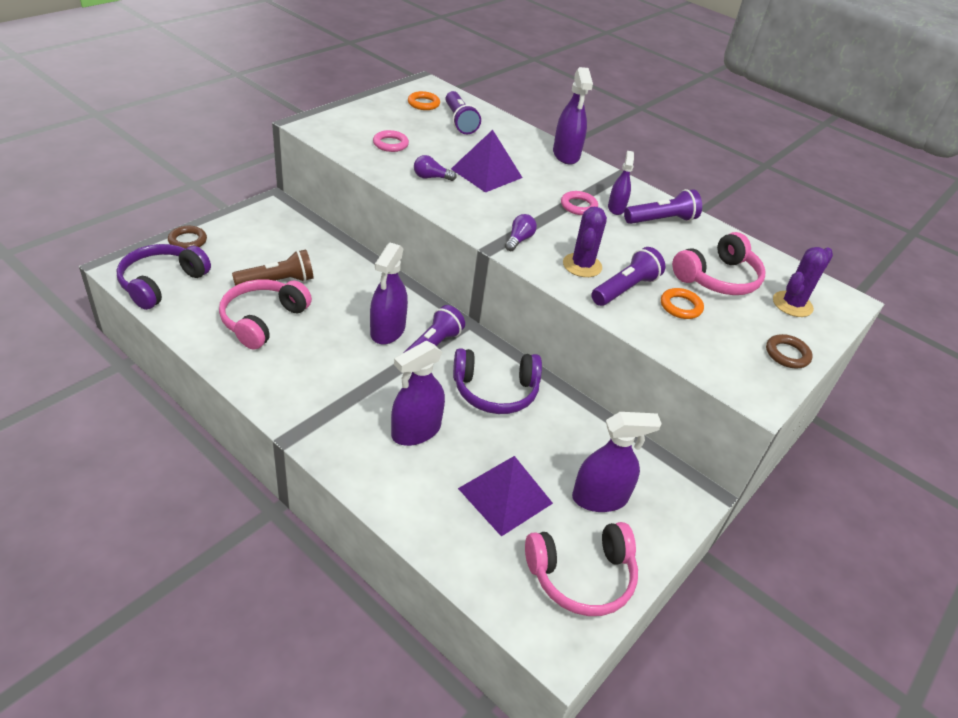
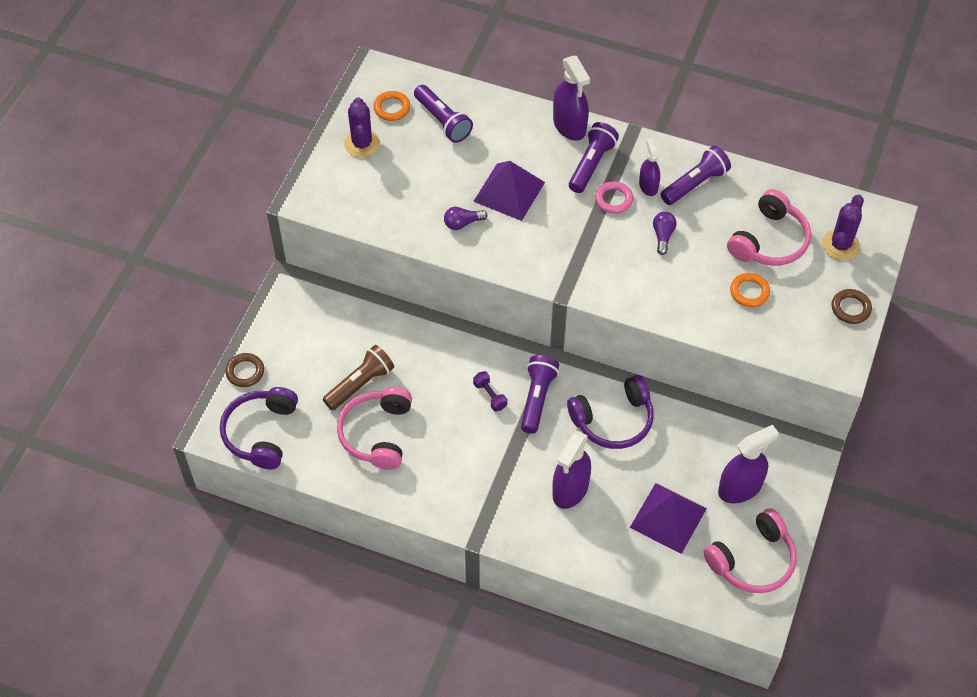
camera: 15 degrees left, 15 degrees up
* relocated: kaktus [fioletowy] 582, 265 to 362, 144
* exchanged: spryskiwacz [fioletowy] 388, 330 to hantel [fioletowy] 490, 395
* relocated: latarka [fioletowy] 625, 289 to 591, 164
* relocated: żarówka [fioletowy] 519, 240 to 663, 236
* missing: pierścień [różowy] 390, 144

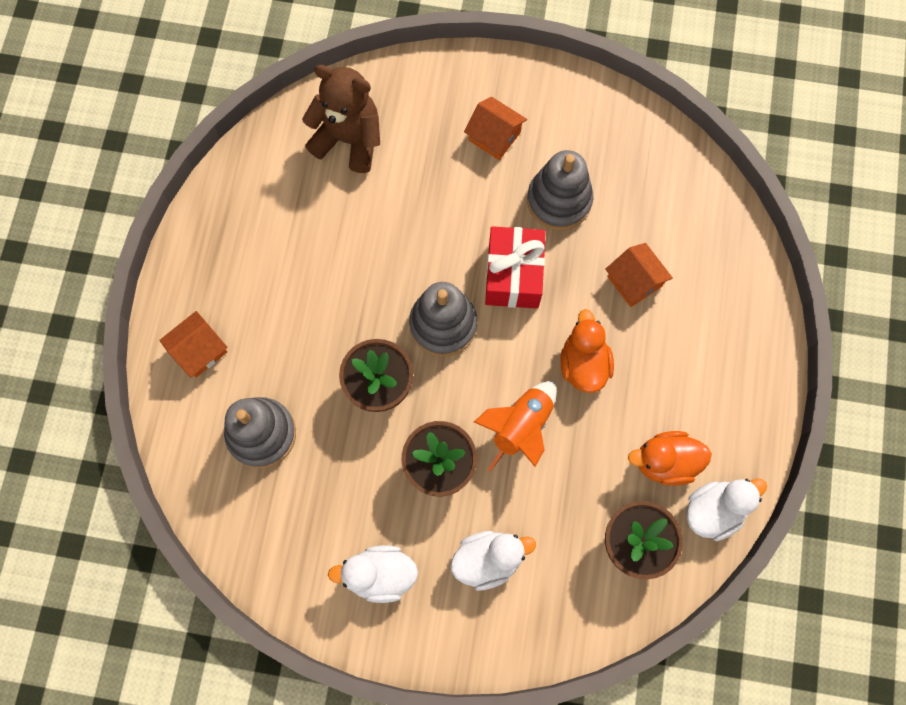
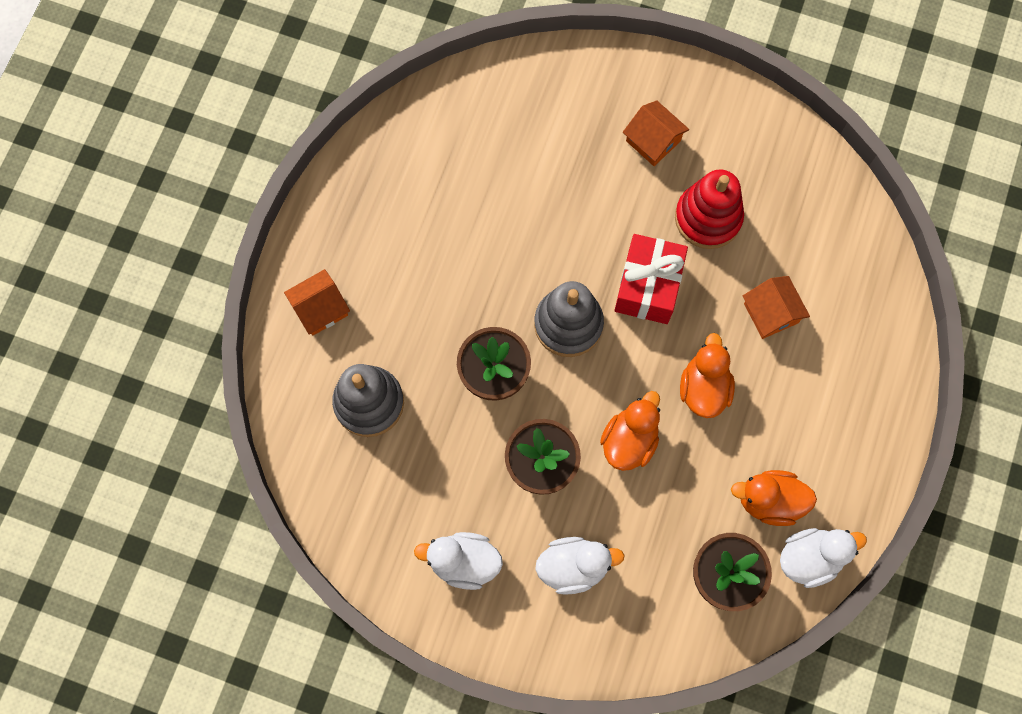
camera: 10 degrees right, 0 degrees up
* exchanged: rakieta [pomarańczowy] 521, 427 to kaczka [pomarańczowy] 629, 441
* colour: zabawka nakładanka [szary] 559, 200 to zabawka nakładanka [czerwony] 708, 218
* missing: miś [brązowy] 349, 140

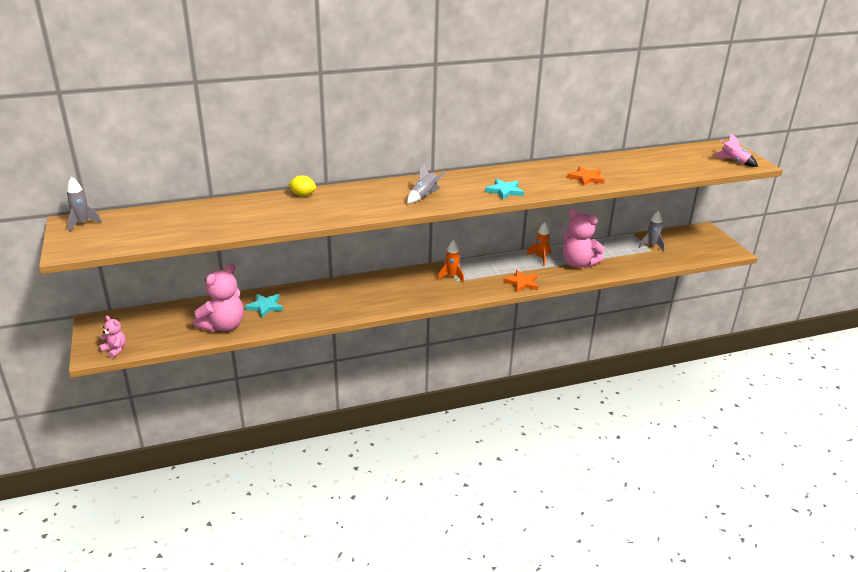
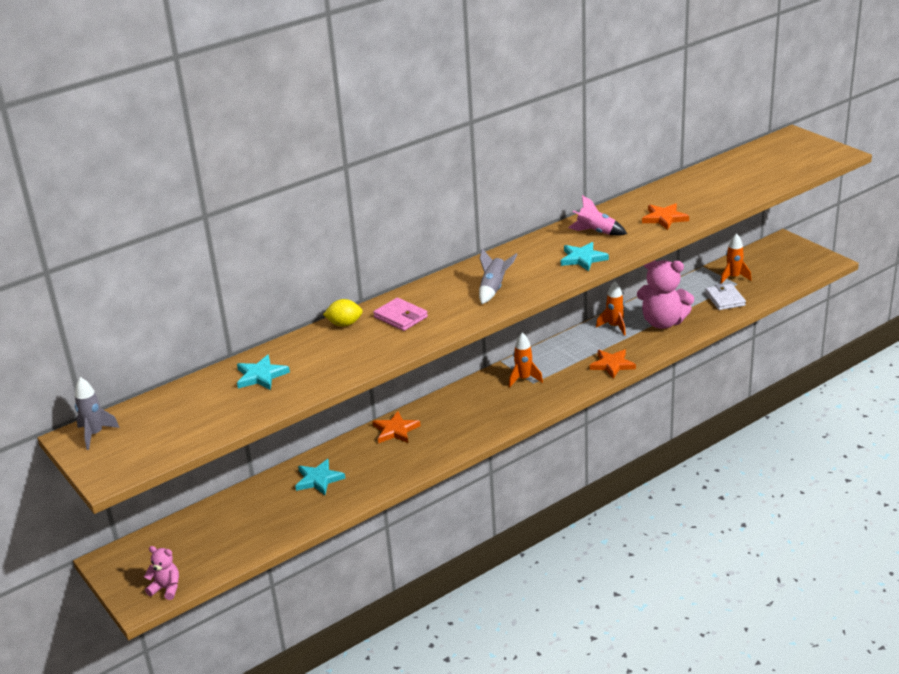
camera: 15 degrees left, 0 degrees up
* appeared: gwiazda [turkusowy] 261, 376
* appeared: gwiazda [pomarańczowy] 395, 430
* appeared: portfel [różowy] 401, 317
* relocated: rakieta [różowy] 734, 161 to 596, 232
* appeared: portfel [biały] 725, 299
* colour: rakieta [szary] 651, 246 to rakieta [pomarańczowy] 733, 277
* missing: miś [różowy] 223, 326

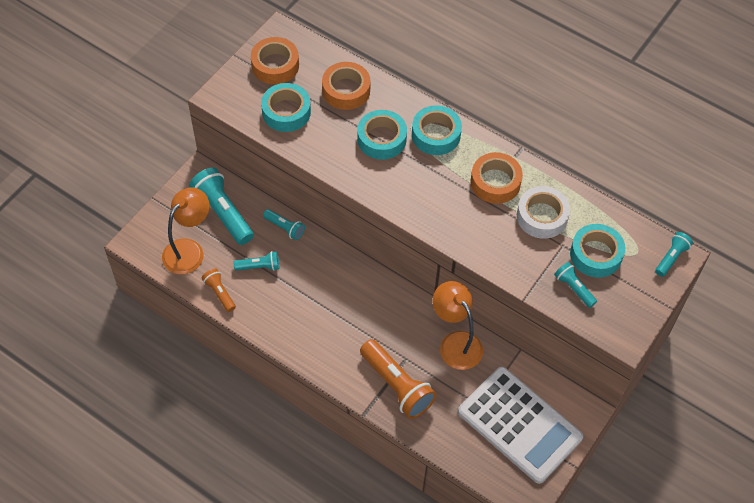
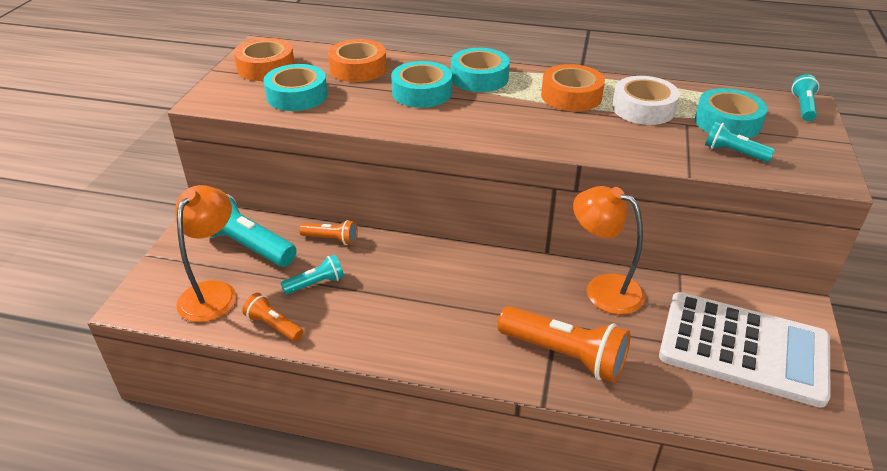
camera: 20 degrees left, 20 degrees down
* colour: latarka [turkusowy] 285, 228 to latarka [pomarańczowy] 331, 239

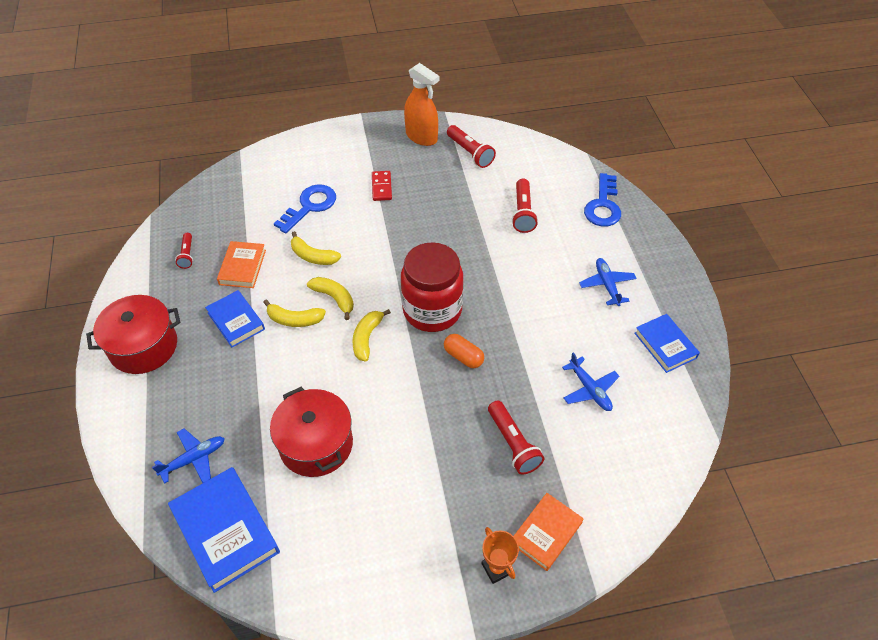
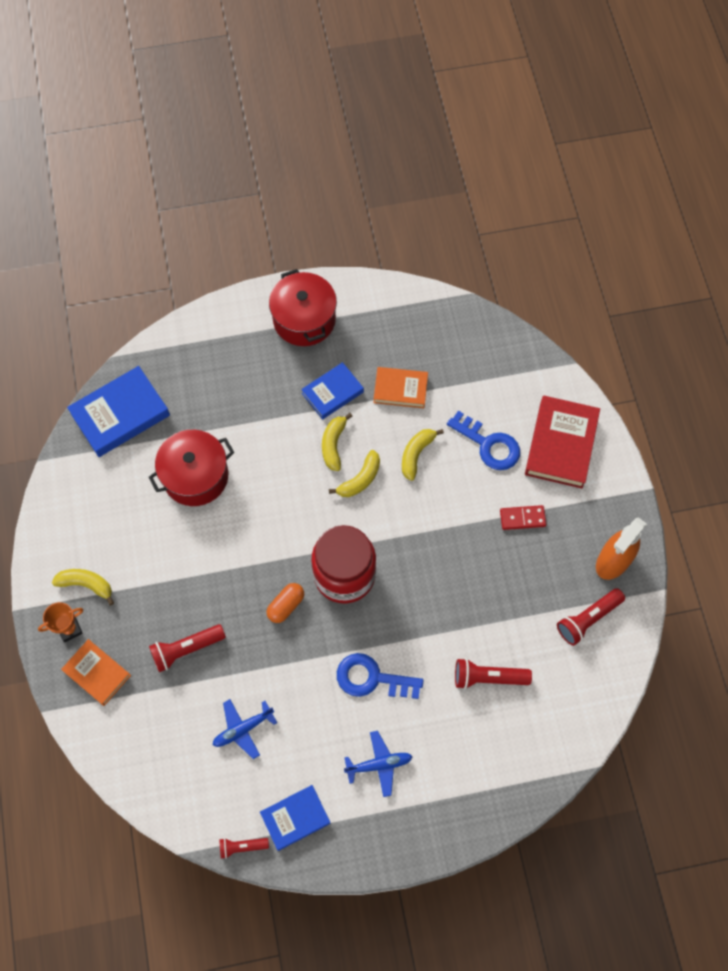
camera: 90 degrees right, 15 degrees up
* relocated: banan [żółty] 367, 338 to 86, 584
* relocated: latarka [czerwony] 187, 255 to 242, 846
* relocated: klucz [niebieski] 603, 206 to 372, 678
* appeared: książka [czerwony] 561, 444
* missing: samolot [niebieski] 194, 459

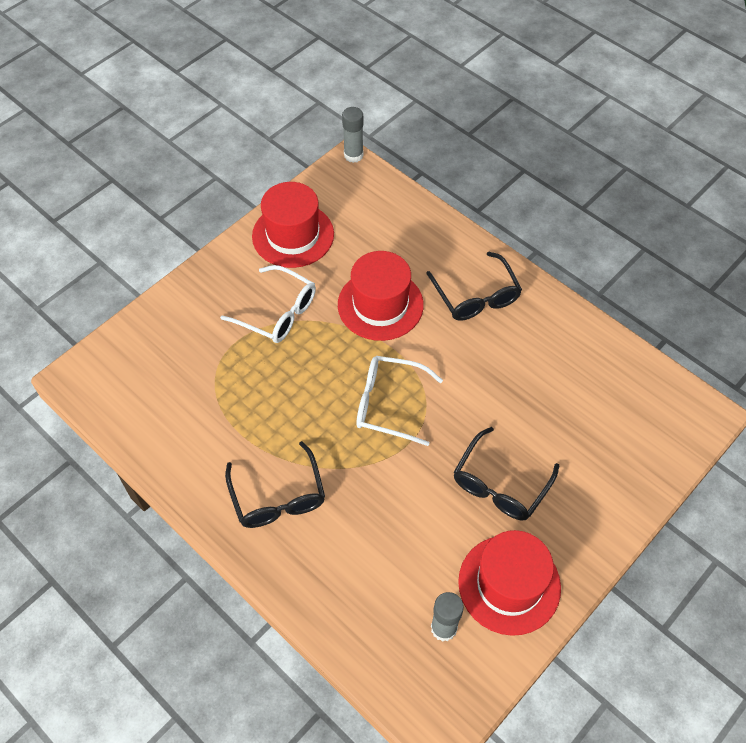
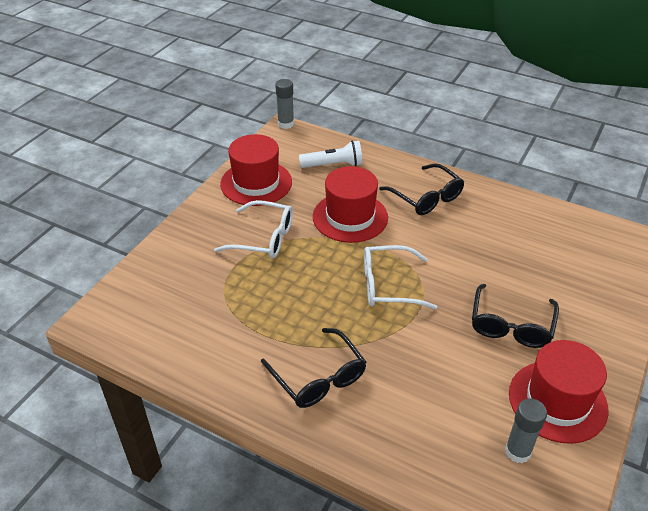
camera: 15 degrees left, 15 degrees down
* appeared: latarka [biały] 333, 165

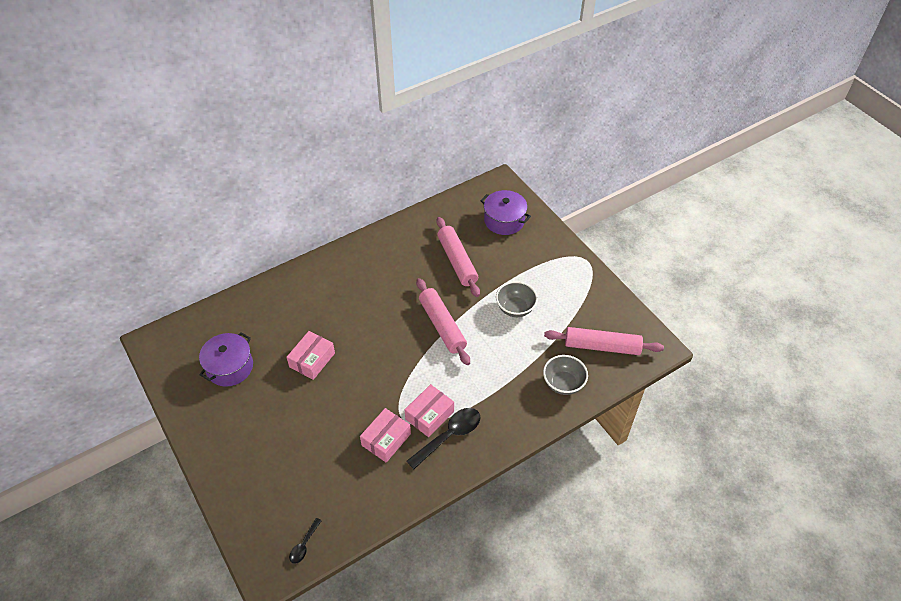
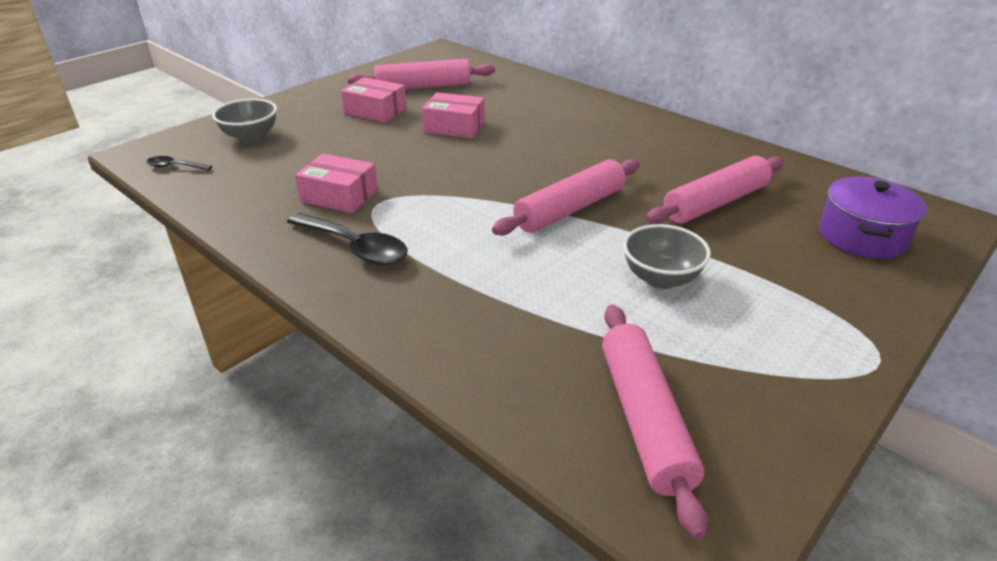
camera: 75 degrees right, 15 degrees down
* relocated: miska [szary] 563, 384 to 250, 136
* relocated: pudełko [różowy] 429, 415 to 375, 111
* exchanged: garnek [fioletowy] 230, 367 to wałek do ciasta [różowy] 423, 86

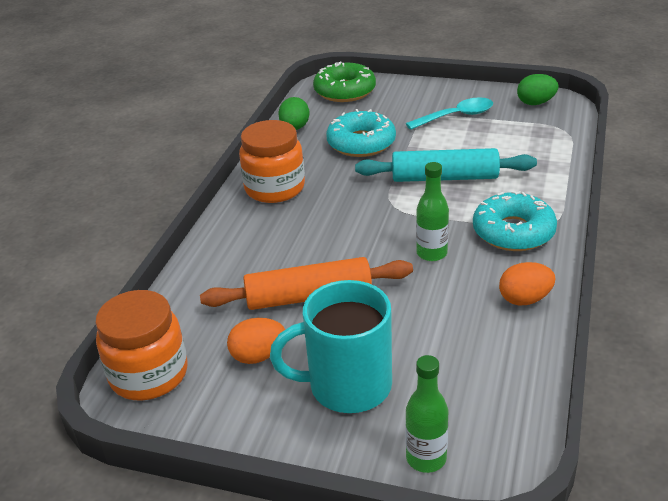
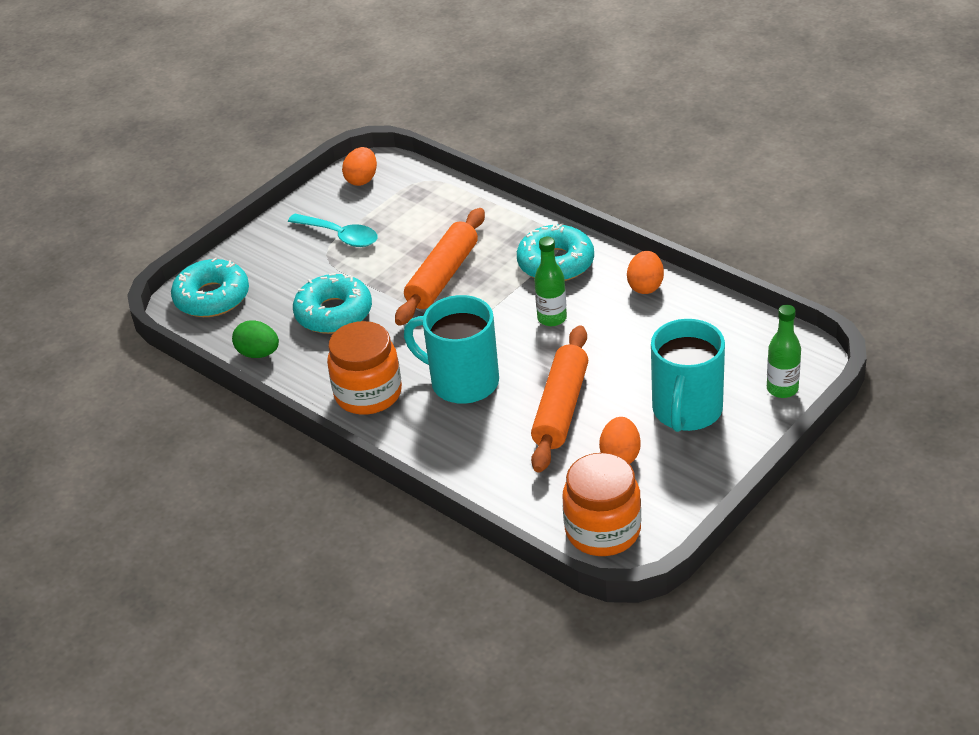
camera: 65 degrees left, 5 degrees up
* colour: donut [zielony] 345, 91 to donut [turkusowy] 212, 297
* spun: łyżka [turkusowy] 456, 116 = 340, 236 120 degrees clockwise
* colour: jajko [zielony] 535, 103 to jajko [pomarańczowy] 362, 179
* colour: wałek do ciasta [turkusowy] 444, 177 to wałek do ciasta [pomarańczowy] 442, 276
* appeared: kubek [turkusowy] 462, 382

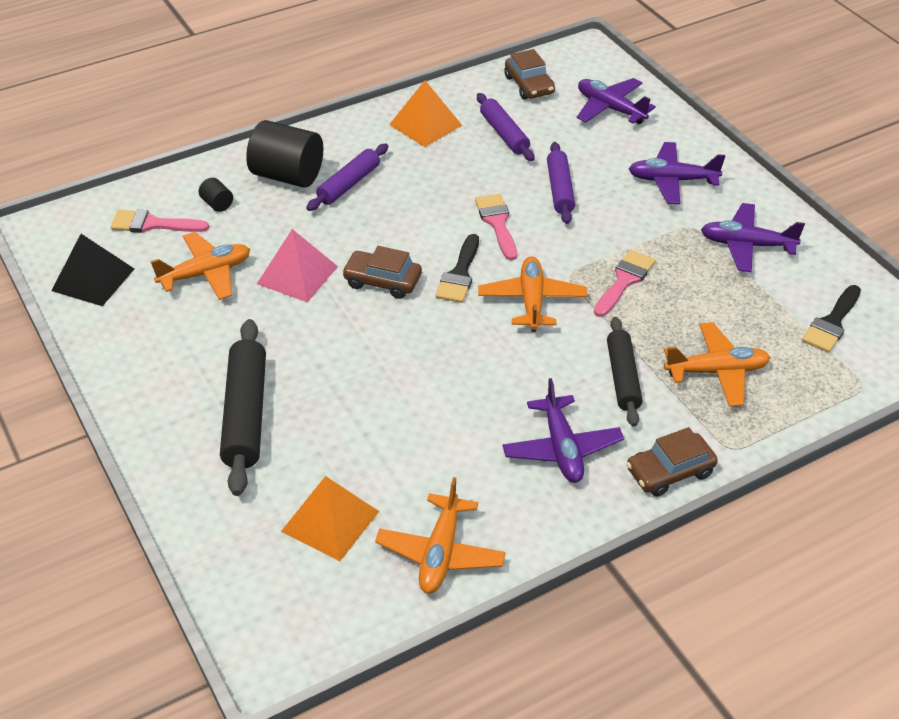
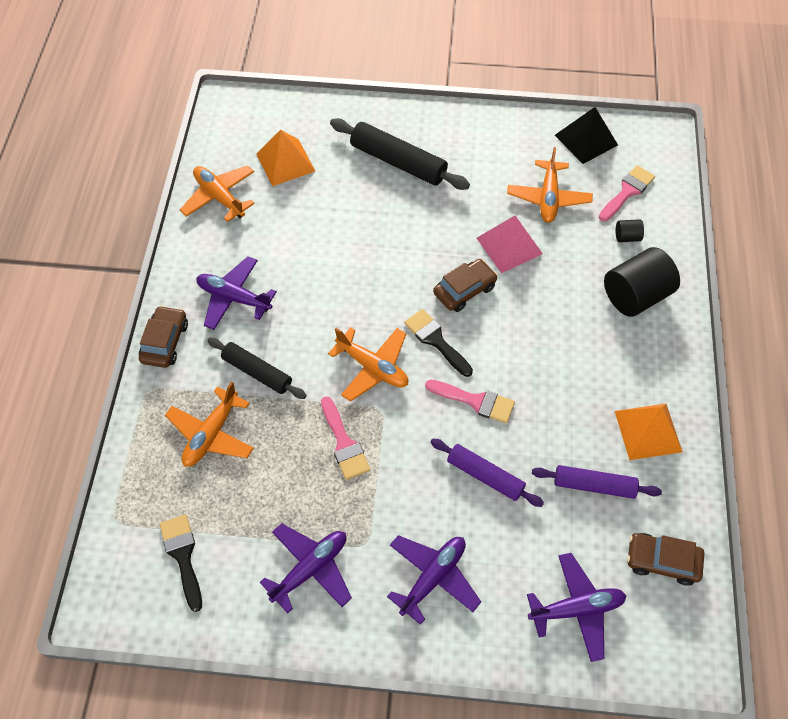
camera: 125 degrees right, 15 degrees up
* missing: wałek do ciasta [fioletowy] 349, 184

